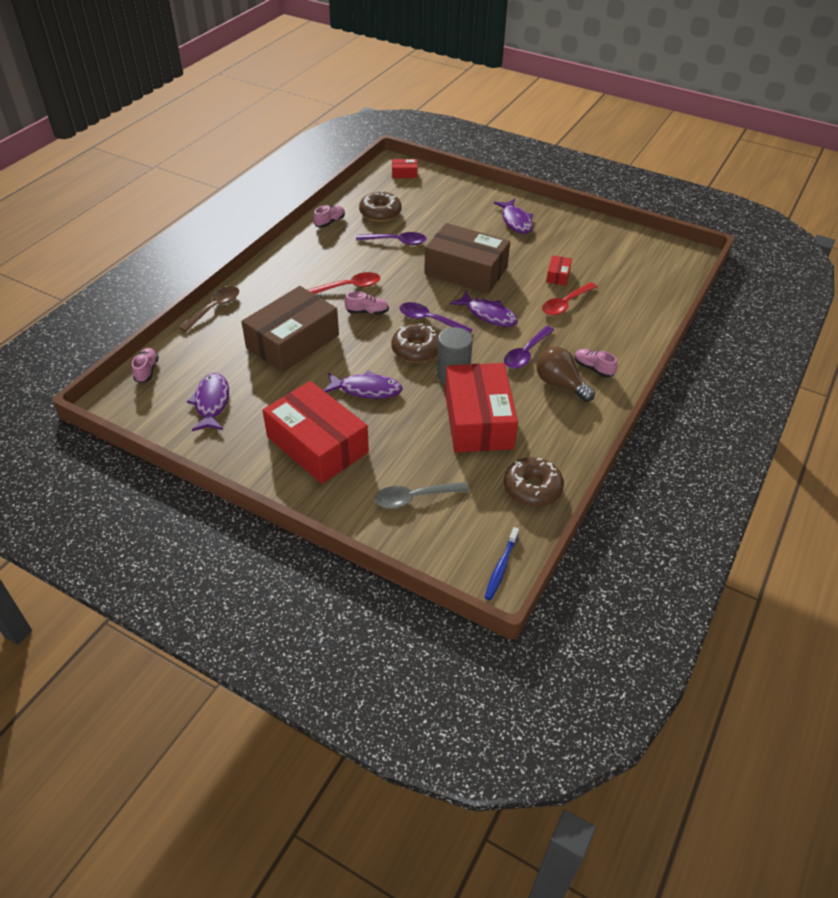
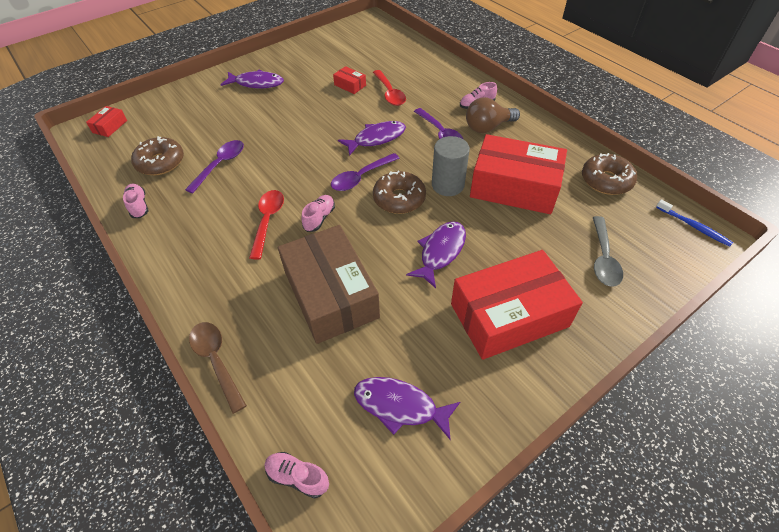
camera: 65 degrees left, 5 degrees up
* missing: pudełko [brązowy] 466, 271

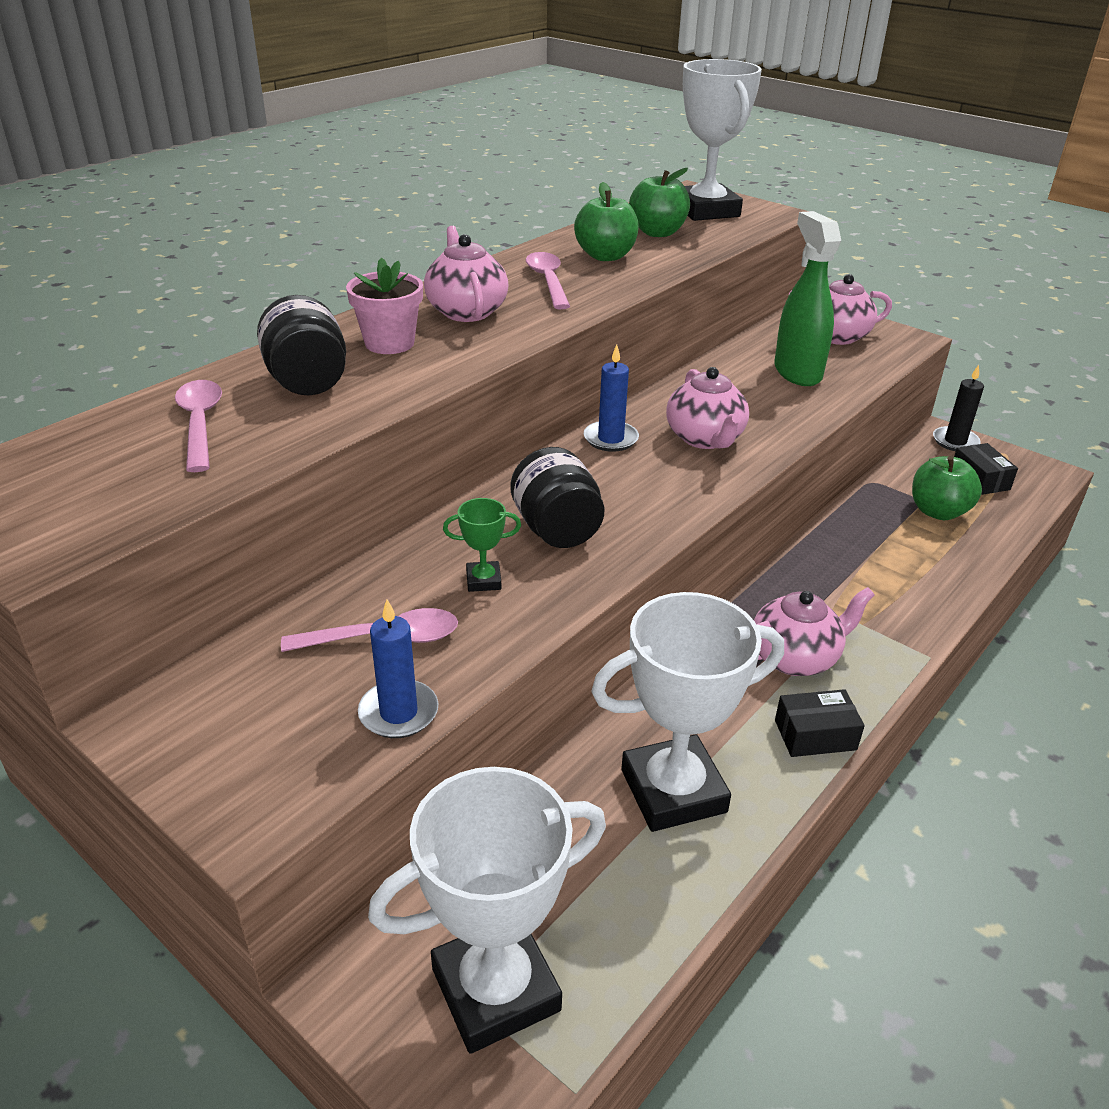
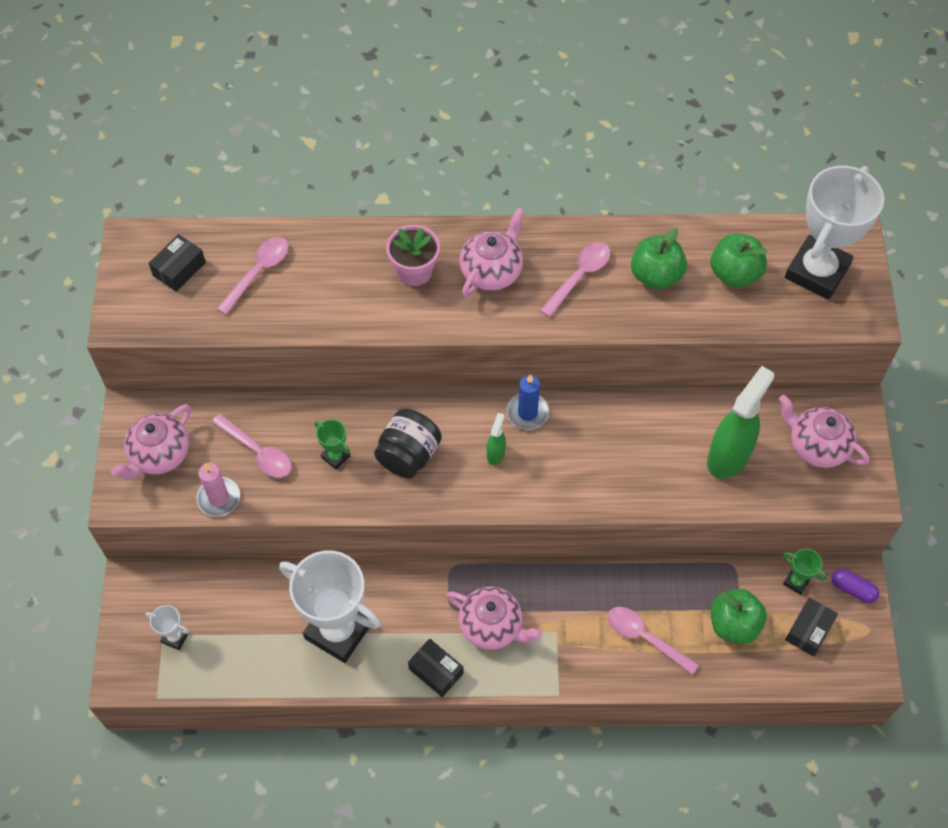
camera: 50 degrees right, 25 degrees up
* relocated: imbryk [różowy] 705, 438 to 159, 455
* size: puchar [biały] 495, 989 = 175, 637 x0.42
* appeared: pudełko [czarny] 179, 269
* colour: świeca [niebieski] 398, 712 to świeca [różowy] 219, 498
* appeared: spryskiwacz [zielony] 496, 453
* appeared: łyżka [różowy] 645, 638
* appeared: puchar [zielony] 796, 581
* exchanged: świeca [czarny] 955, 441 to kapsułka [fioletowy] 852, 589
* missing: słoik [czarny] 307, 382

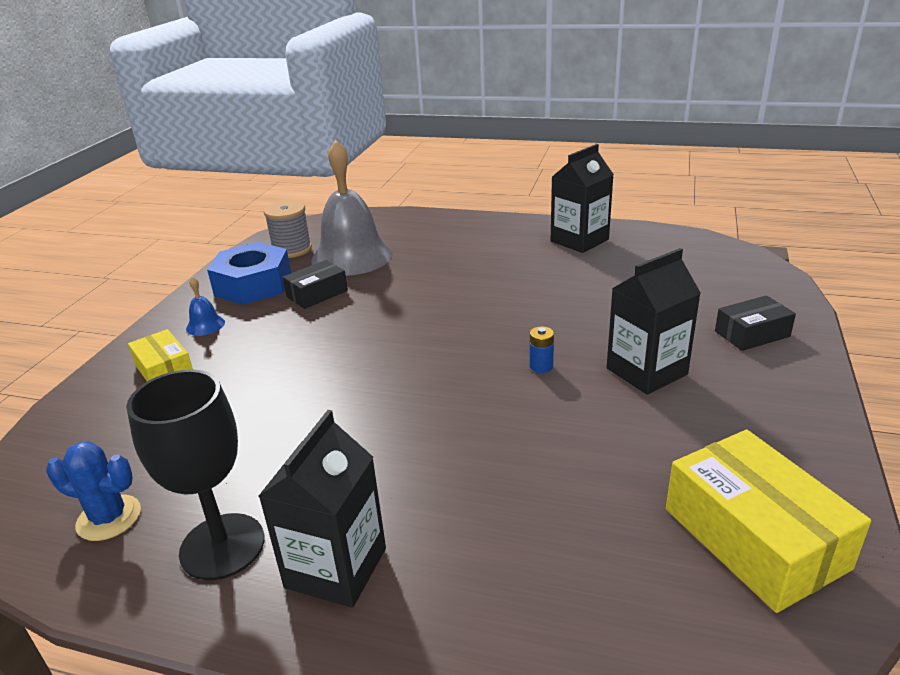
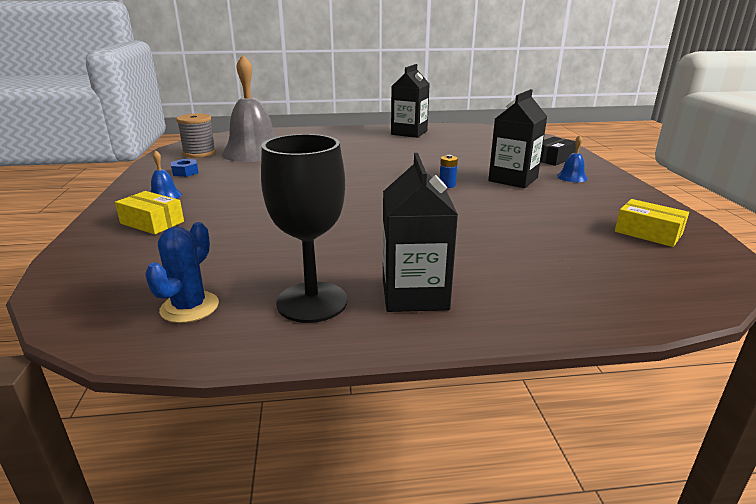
camera: 25 degrees left, 5 degrees down
* spun: kaktus [niebieski] 109, 518 = 189, 307 60 degrees counterclockwise
* size: nakrętka [niebieski] 253, 285 = 185, 172 x0.43
* appeared: dzwonek [niebieski] 572, 177
* size: pudełko [żółty] 754, 538 = 648, 233 x0.57
* missing: pudełko [czarny] 317, 294

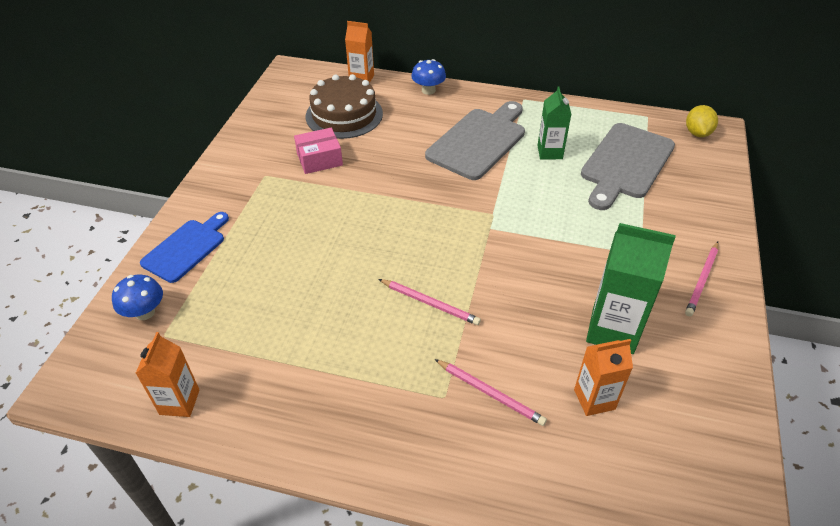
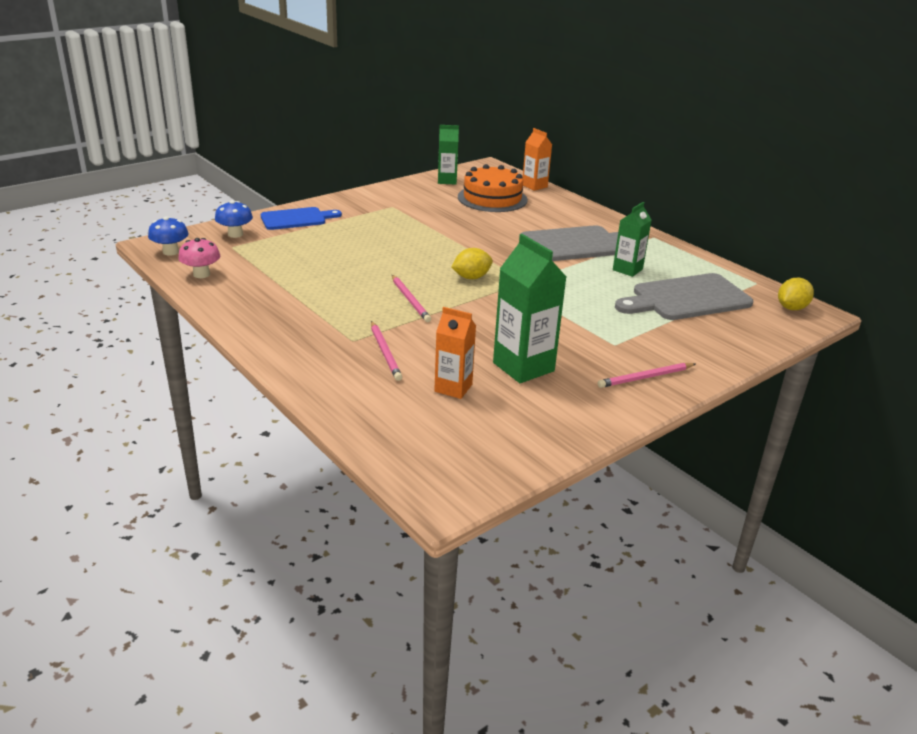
camera: 35 degrees right, 15 degrees down
* relocated: grzyb [niebieski] 428, 90 to 171, 252
* exchanged: karton mleka [pomarańczowy] 179, 402 to grzyb [różowy] 201, 274
* appeared: karton mleka [zielony] 447, 181
* appeared: cytryna [żółty] 471, 277
* colour: tort [brązowy] 344, 115 to tort [pomarańczowy] 492, 198
* missing: pudełko [różowy] 319, 159

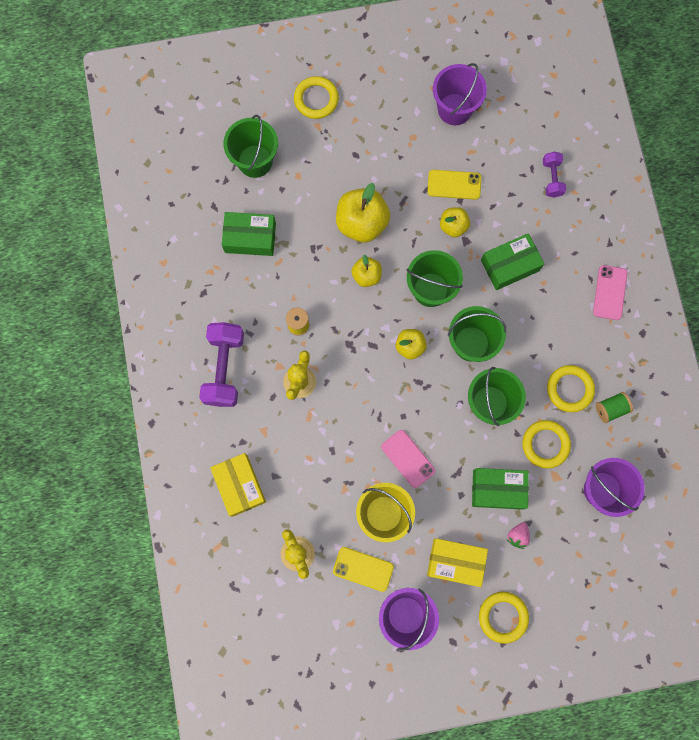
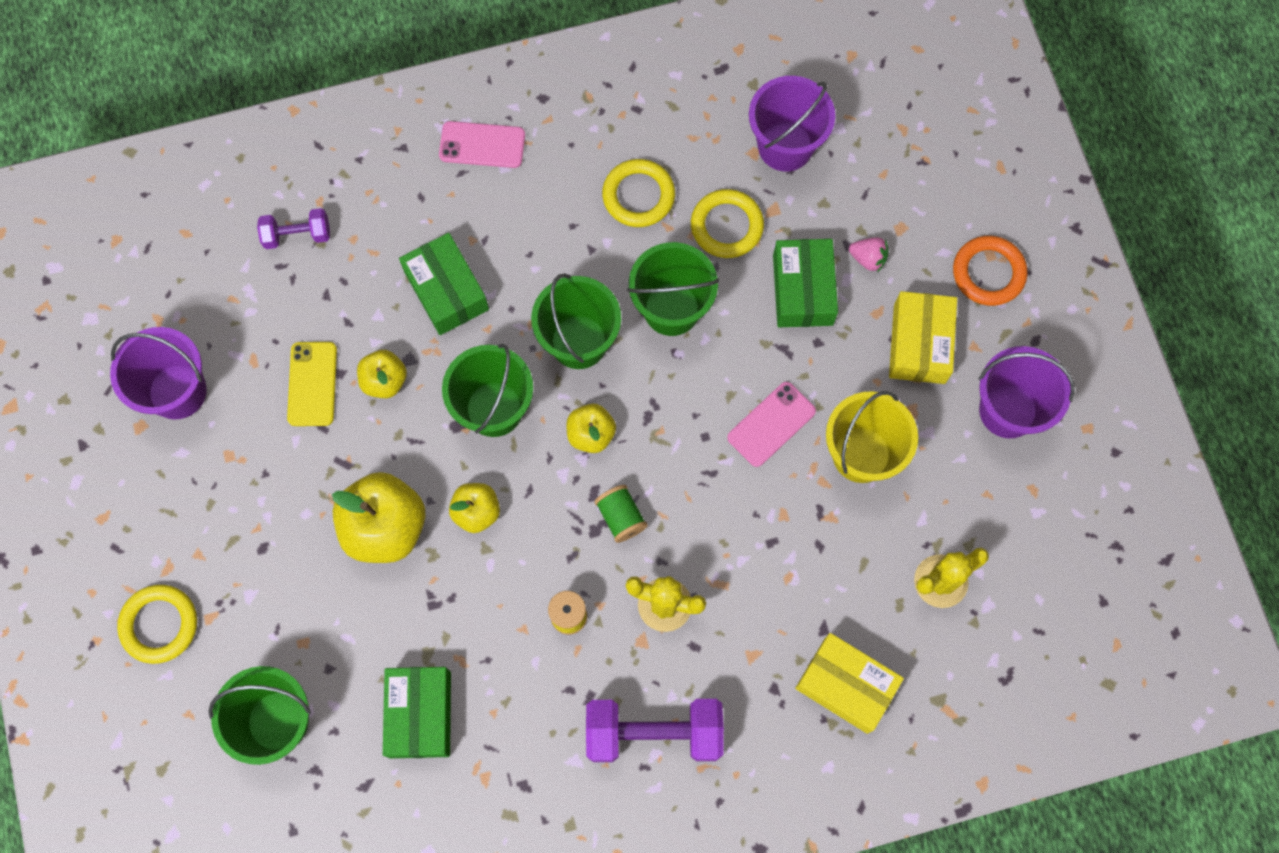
camera: 95 degrees left, 5 degrees down
* relocated: szpulka [zielony] 611, 409 to 621, 517
* spun: pudełko [żółty] 240, 485 = 846, 685 60 degrees clockwise
* colour: pierścień [żółty] 503, 617 to pierścień [pomarańczowy] 988, 273
* missing: telefon [żółty] 363, 569

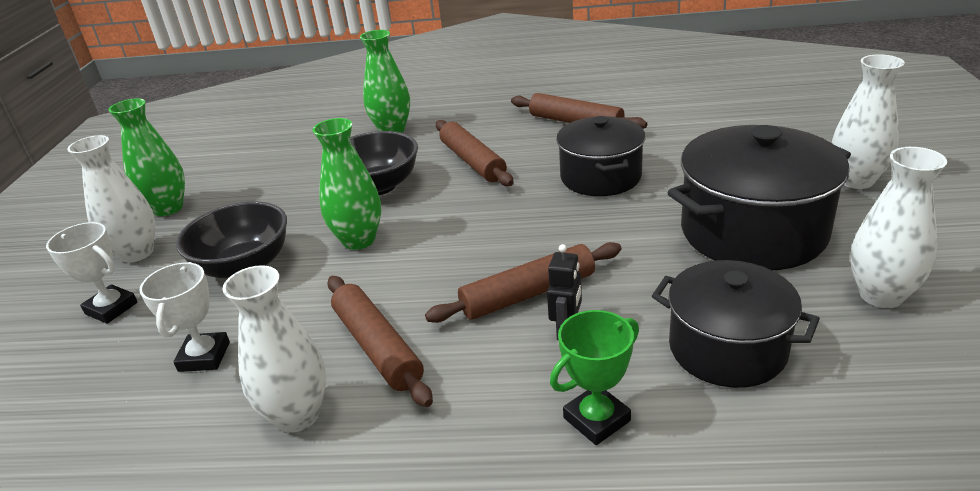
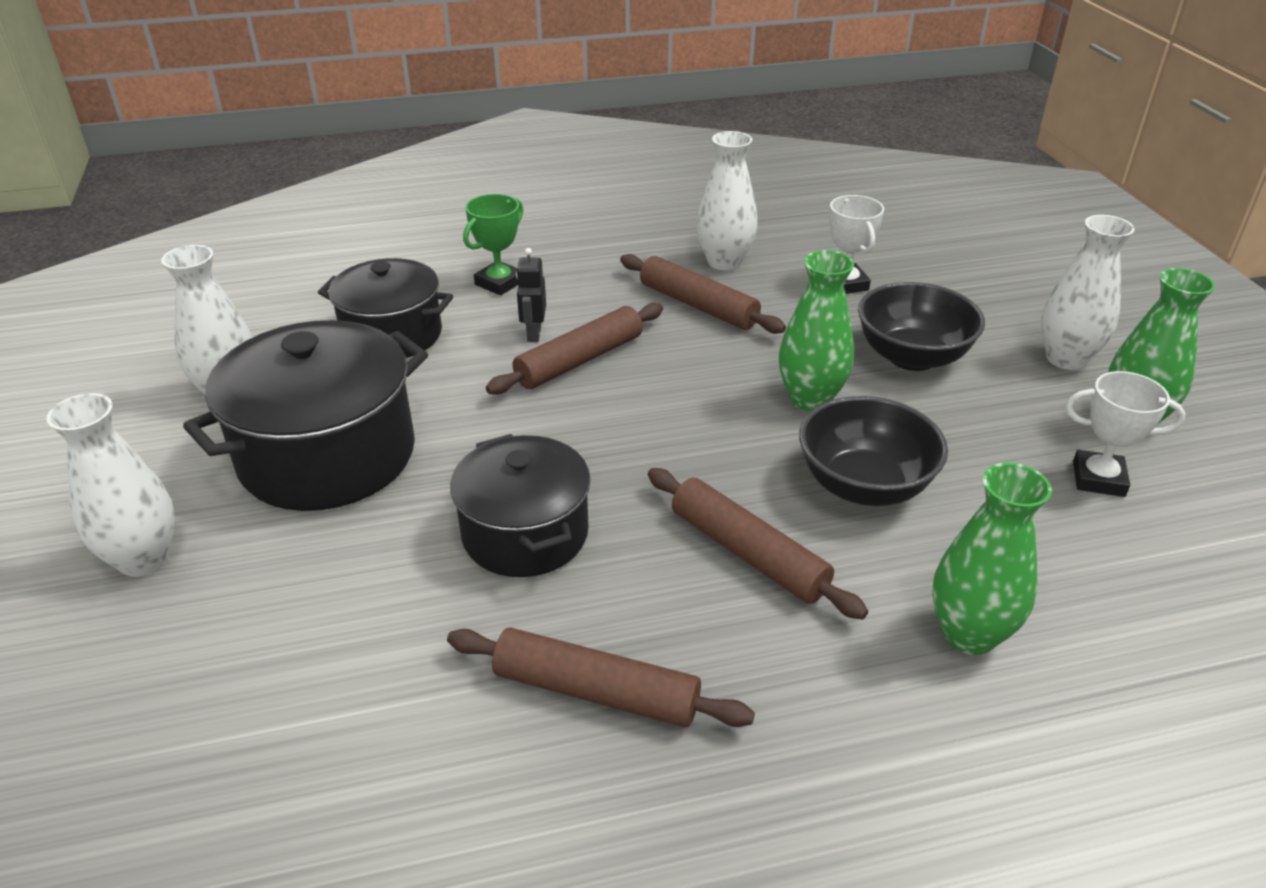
camera: 160 degrees right, 5 degrees up
* relocated: puchar [biały] 111, 308 to 1098, 479

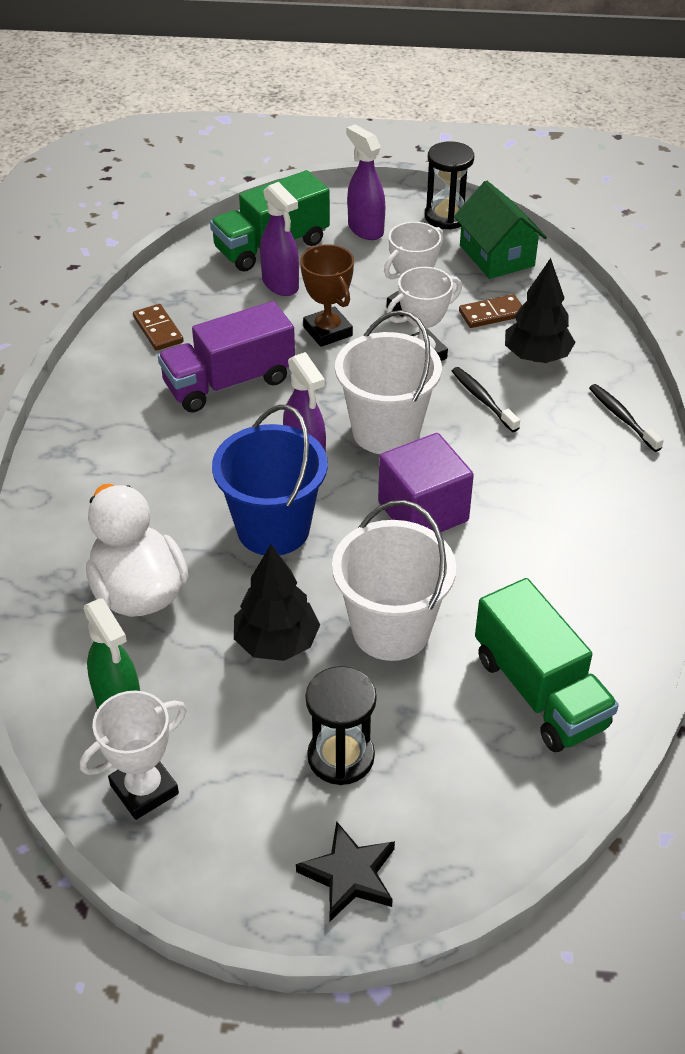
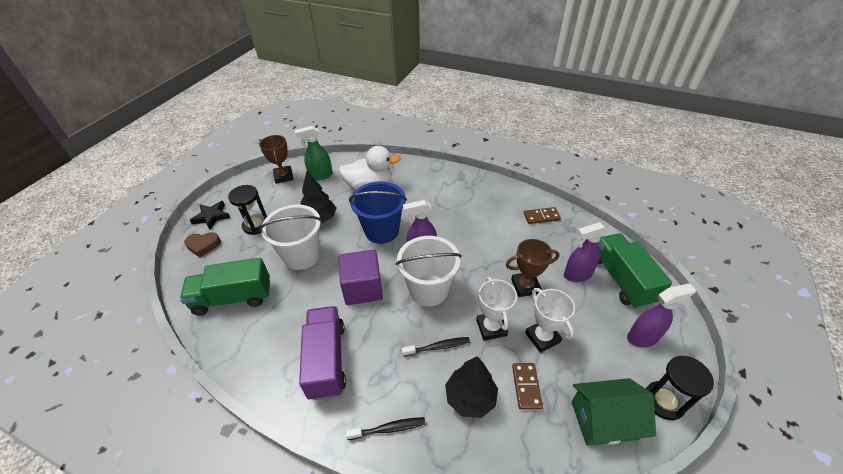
camera: 110 degrees right, 0 degrees up
* appeared: serce [brązowy] 203, 245
* colour: puchar [biały] 144, 789 to puchar [brązowy] 283, 176
* relocated: ciężarówka [fioletowy] 229, 382 to 327, 360

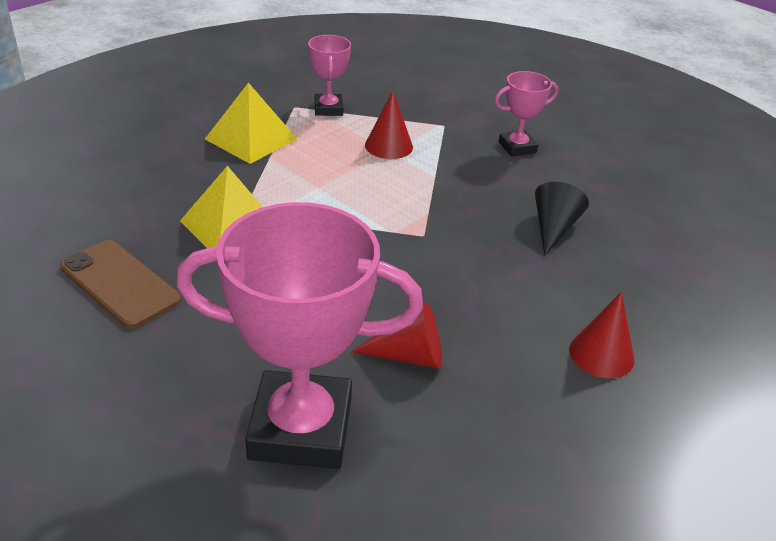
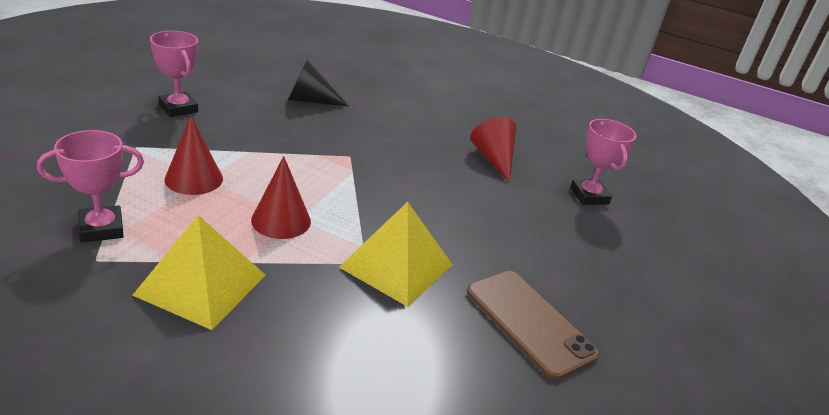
camera: 110 degrees left, 5 degrees down
* relocated: stożek [czerwony] 601, 354 to 281, 220
* spun: telefon [brązowy] 120, 284 = 529, 323 60 degrees counterclockwise
* size: puchar [różowy] 301, 429 = 589, 196 x0.49

